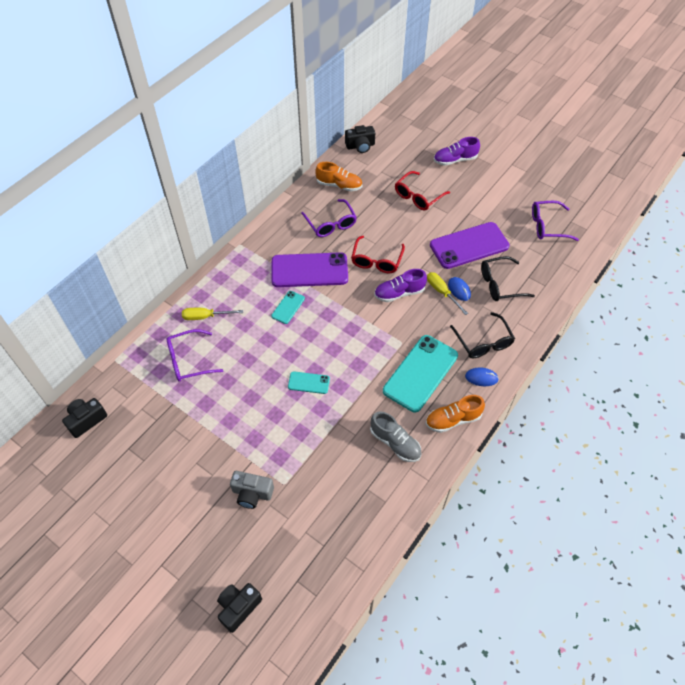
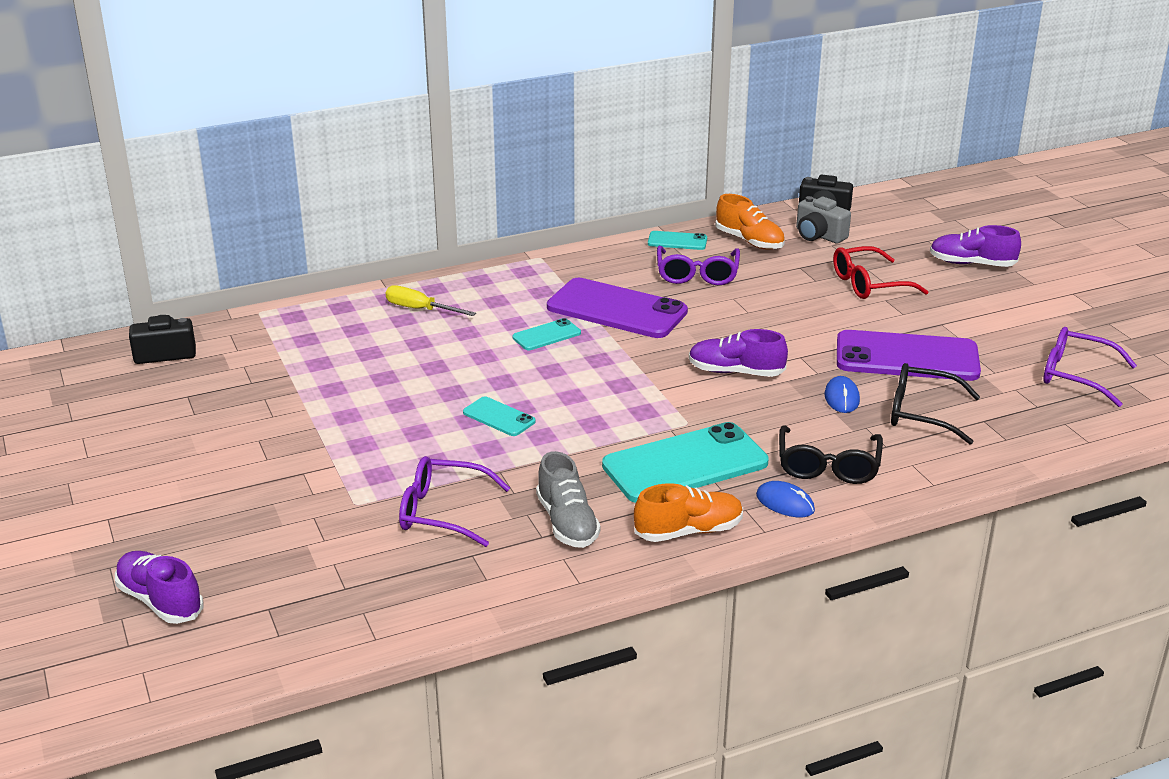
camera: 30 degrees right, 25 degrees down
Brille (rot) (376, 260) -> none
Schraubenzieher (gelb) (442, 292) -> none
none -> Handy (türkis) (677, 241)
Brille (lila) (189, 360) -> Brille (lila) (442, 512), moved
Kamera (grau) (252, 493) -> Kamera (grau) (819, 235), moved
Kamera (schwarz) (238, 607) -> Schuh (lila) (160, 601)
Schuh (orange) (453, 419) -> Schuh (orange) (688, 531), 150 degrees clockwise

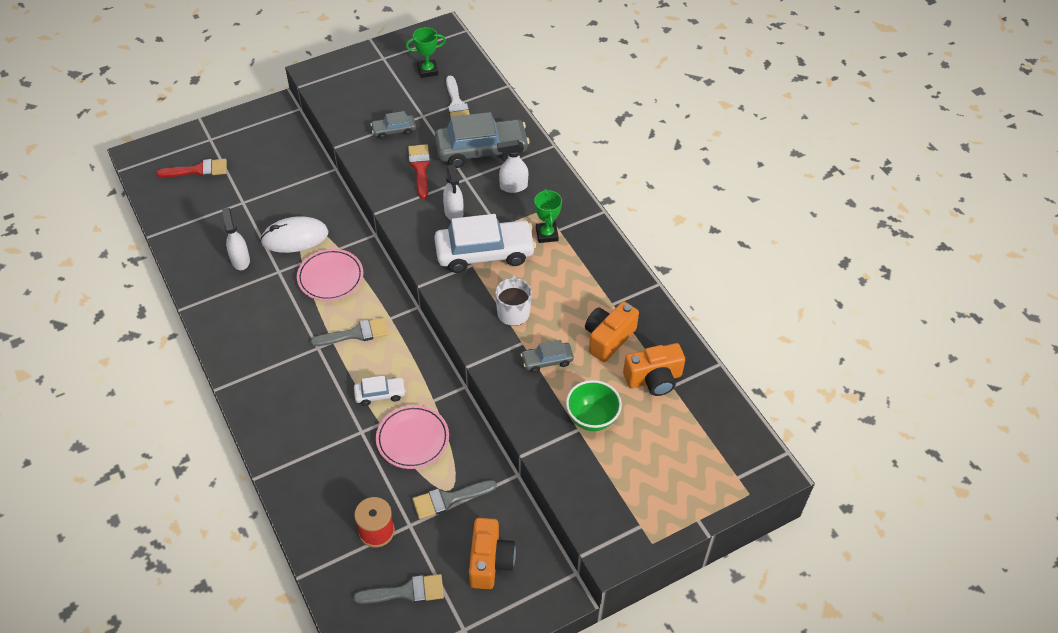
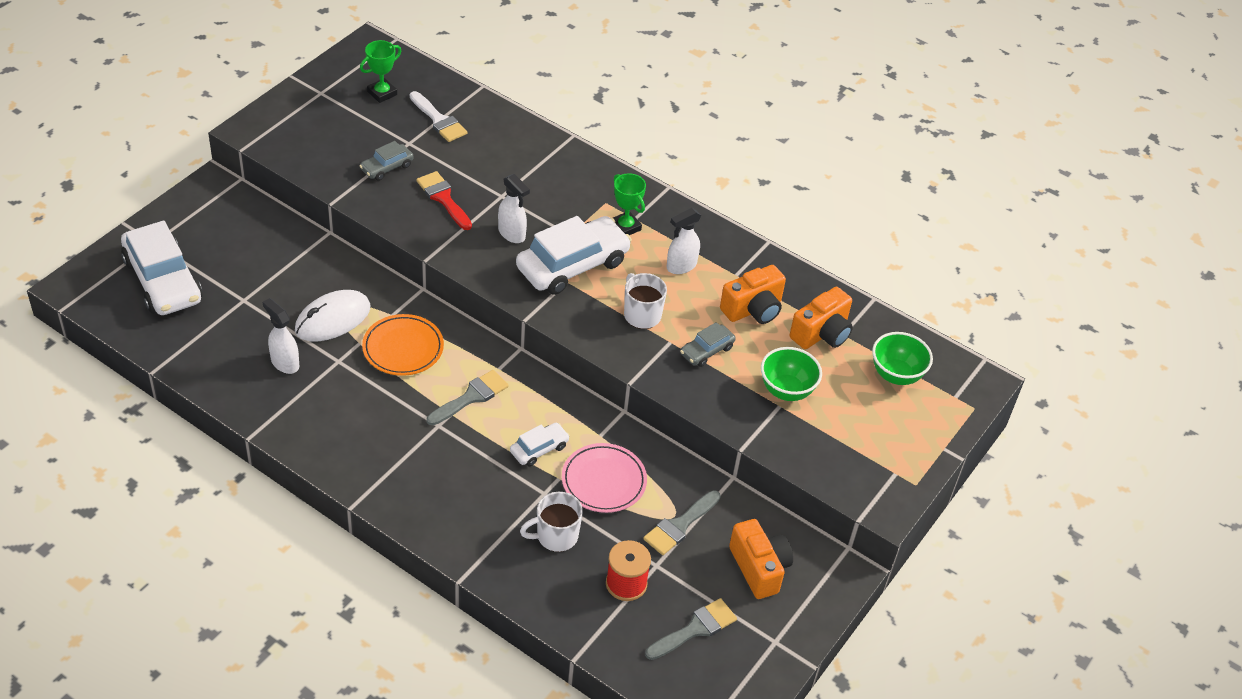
camera: 30 degrees left, 5 degrees down
Auto (grau) (481, 150) -> none
none -> Tasse (weiß) (556, 536)
none -> Schüssel (grün) (896, 375)
Sprühflasche (weiß) (513, 186) -> Sprühflasche (weiß) (681, 266), moved
Pinsel (rot) (198, 170) -> Auto (weiß) (163, 280)
Teller (rosa) (330, 277) -> Teller (orange) (403, 348)
Kamera (orange) (608, 338) -> Kamera (orange) (753, 309), 135 degrees counterclockwise

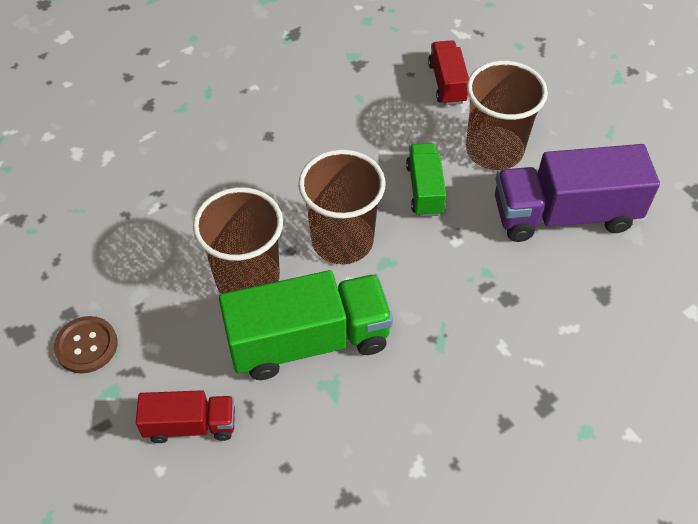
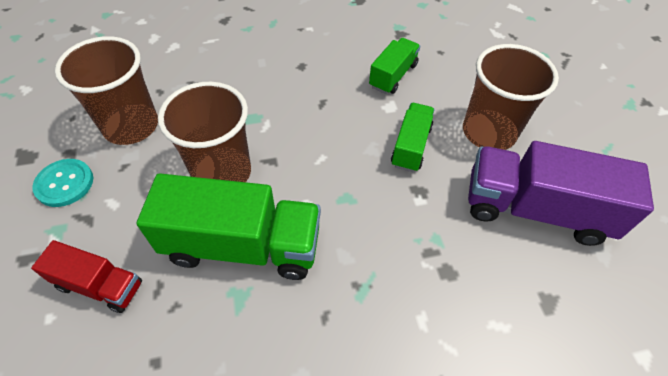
camera: 20 degrees right, 0 degrees up
Lastwagen (rot) (447, 83) -> none
none -> Lastwagen (grün) (393, 76)
Becher (braun) (342, 241) -> Becher (braun) (131, 126), moved
Knopf (braun) (86, 346) -> Knopf (türkis) (64, 183)

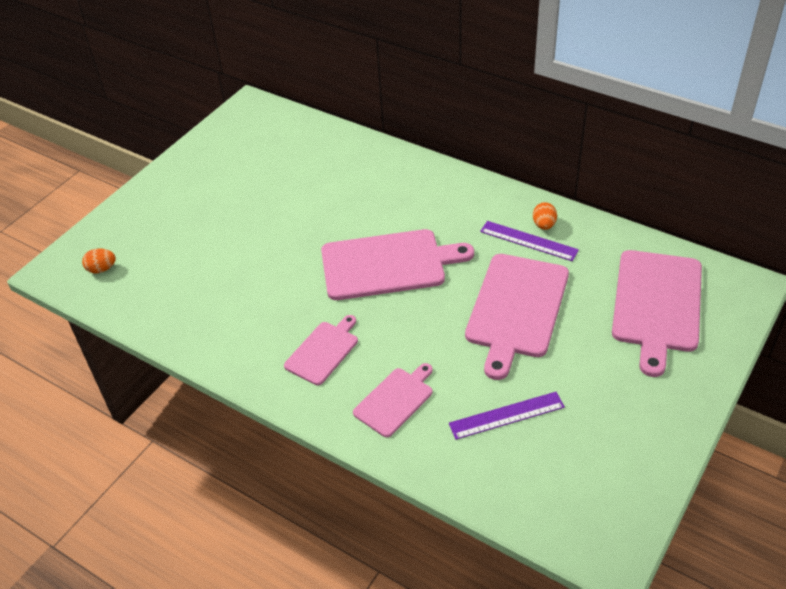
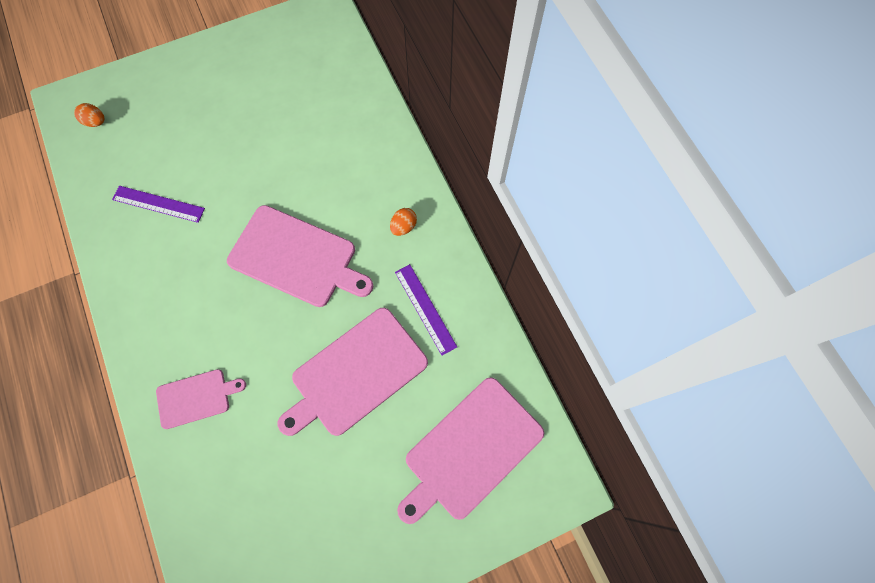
camera: 30 degrees right, 25 degrees up
Schneidebrett (rosa) (323, 351) -> none
Lineal (lila) (506, 415) -> Lineal (lila) (158, 204), moved
Ei (orange) (544, 225) -> Ei (orange) (403, 227), moved

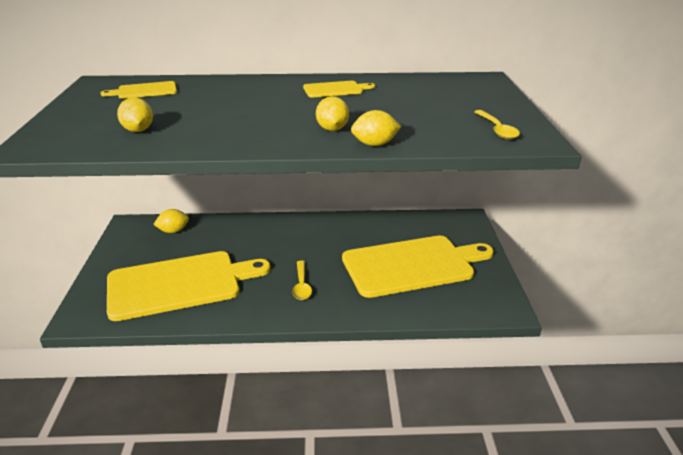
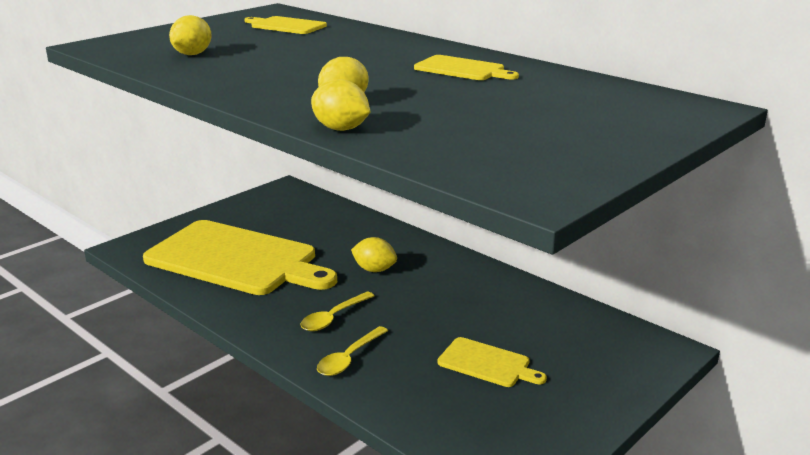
camera: 45 degrees right, 5 degrees down
Zitrone (gelb) (173, 231) -> Zitrone (gelb) (374, 270), moved
Löffel (gelb) (497, 129) -> Löffel (gelb) (349, 358), moved
Schneidebrett (gelb) (412, 265) -> Schneidebrett (gelb) (487, 364), x0.44

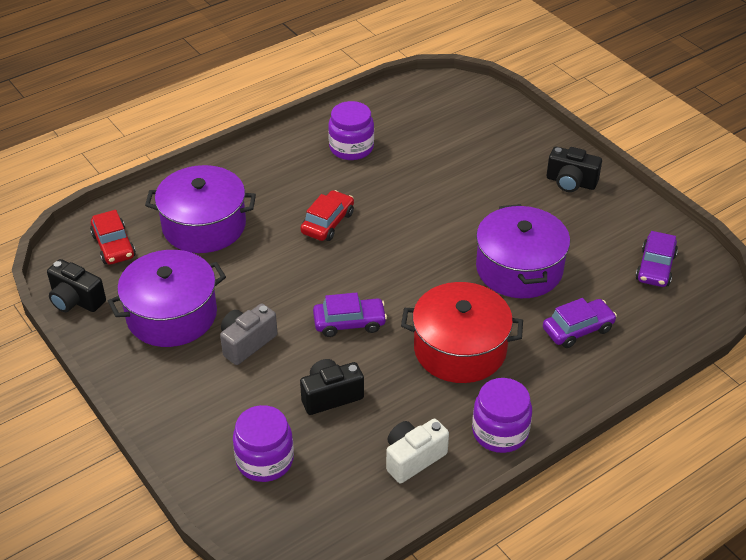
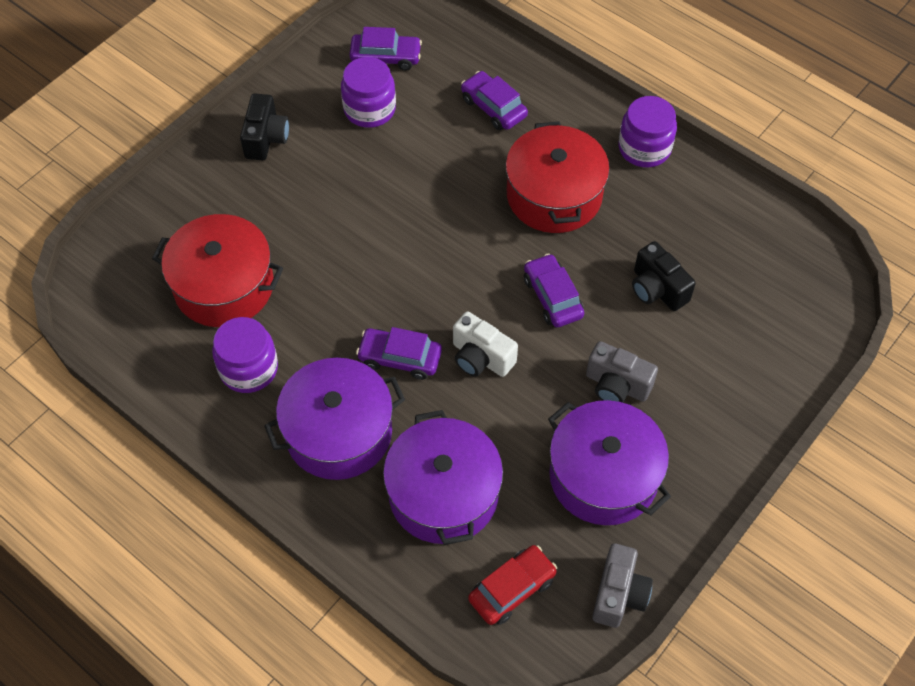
camera: 105 degrees left, 15 degrees up
none -> Kochtopf (rot) (224, 286)
Einmachglas (lila) (265, 460) -> Einmachglas (lila) (369, 109), moved
Kamera (weiß) (413, 458) -> Kamera (weiß) (481, 358), moved
Kochtopf (lila) (519, 269) -> Kochtopf (lila) (338, 432), moved
Kamera (schwarz) (76, 300) -> Kamera (grau) (619, 594)
Auto (rot) (327, 223) -> Auto (lila) (400, 358)

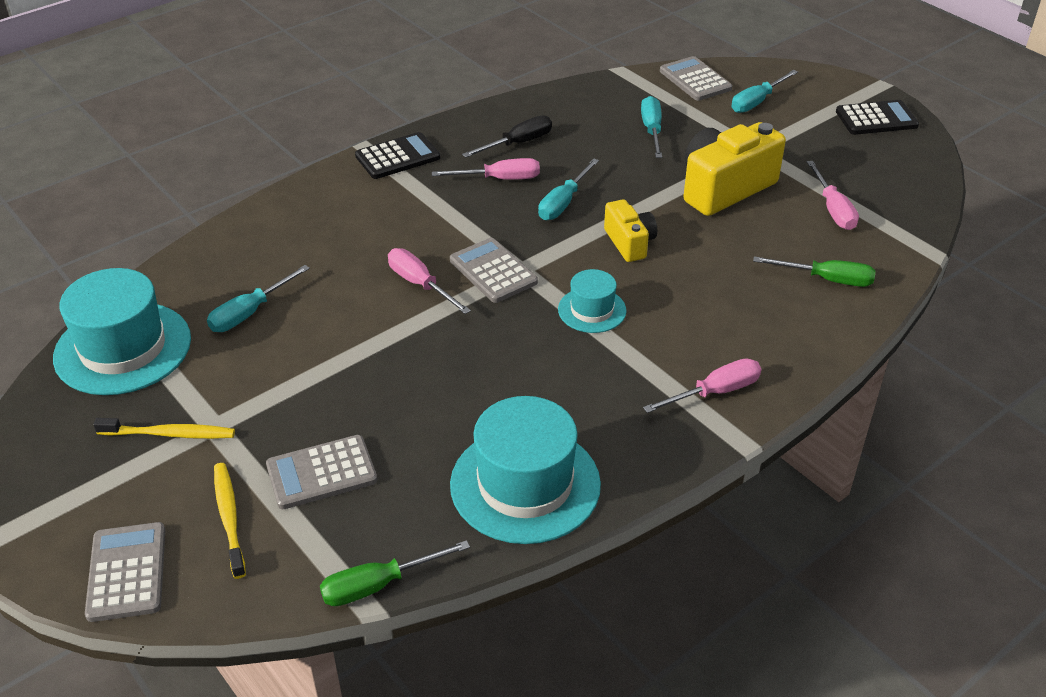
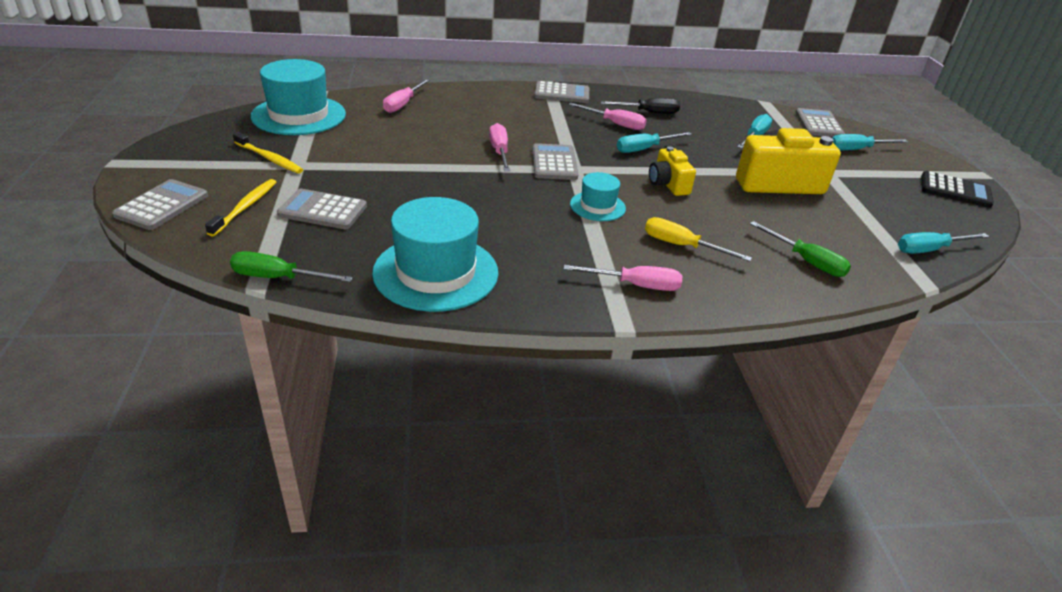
camera: 30 degrees right, 5 degrees down
none -> Schraubenzieher (gelb) (681, 246)
Schraubenzieher (türkis) (250, 313) -> Schraubenzieher (türkis) (929, 250), moved
Schraubenzieher (rosa) (833, 209) -> Schraubenzieher (rosa) (403, 104), moved
Taschenrechner (schwarz) (397, 157) -> Taschenrechner (grau) (562, 94)
Kamera (gelb) (629, 243) -> Kamera (gelb) (668, 184), 150 degrees clockwise

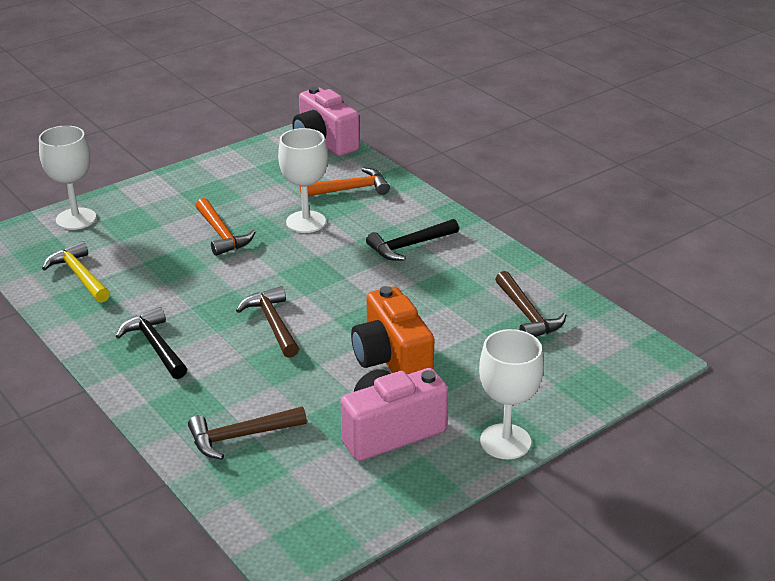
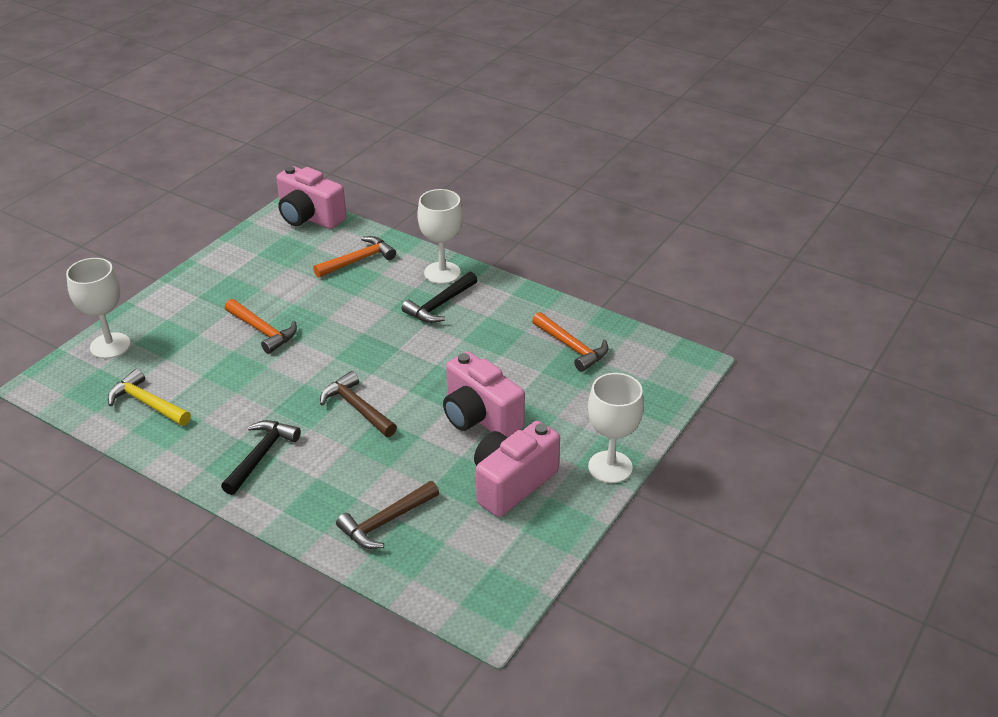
camera: 20 degrees left, 5 degrees up
Kelch (weiß) (306, 222) -> Kelch (weiß) (442, 273), moved
Kamera (orange) (391, 360) -> Kamera (rosa) (479, 417)
Hammer (braun) (527, 314) -> Hammer (orange) (572, 347)
Hammer (schwarz) (155, 346) -> Hammer (schwarz) (261, 456), 75 degrees clockwise

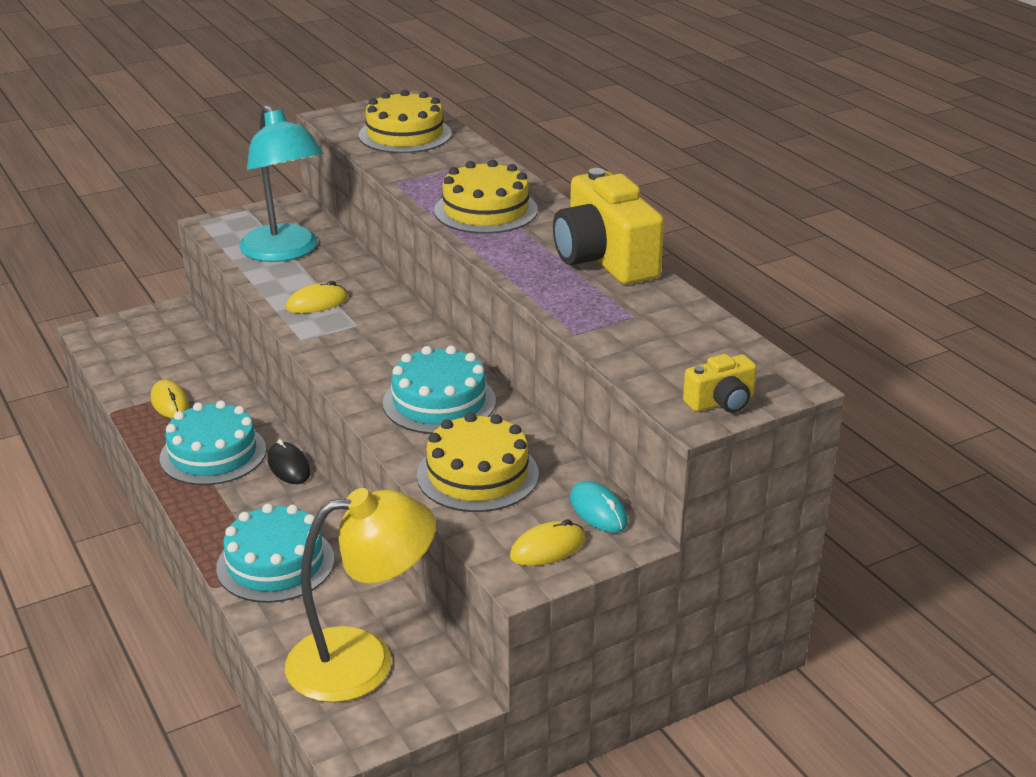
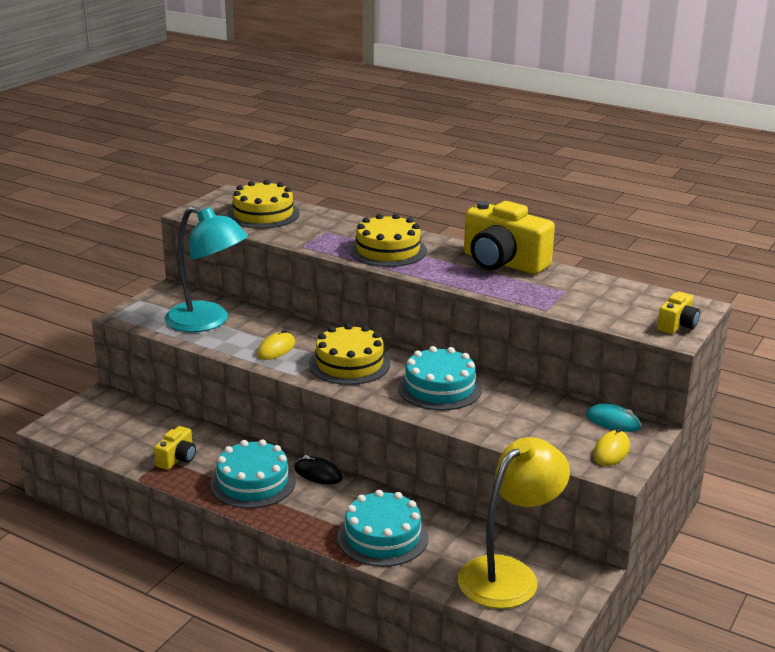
camera: 30 degrees left, 5 degrees down
Kuchen (gelb) (477, 474) -> Kuchen (gelb) (349, 364), moved
Computermaus (gelb) (169, 402) -> Kamera (gelb) (177, 459)

